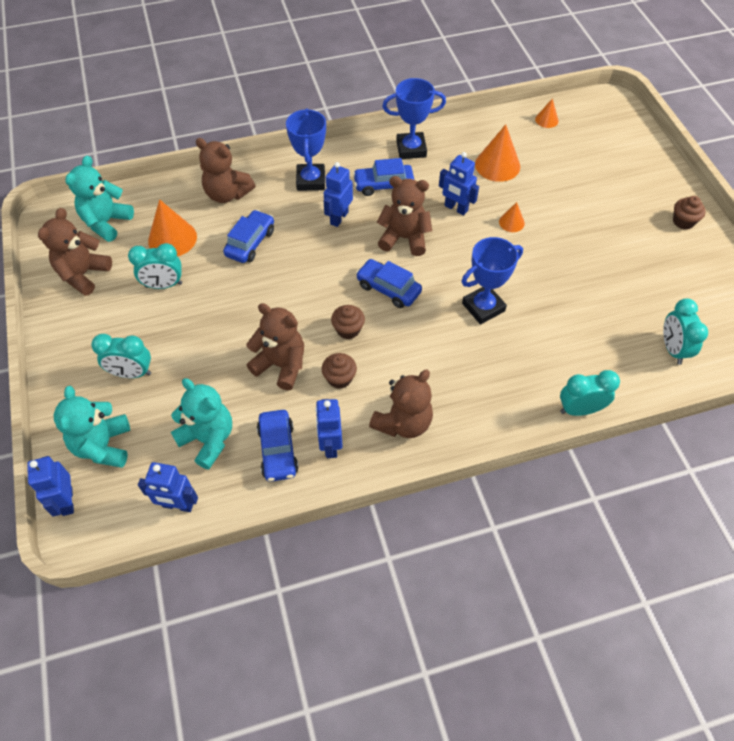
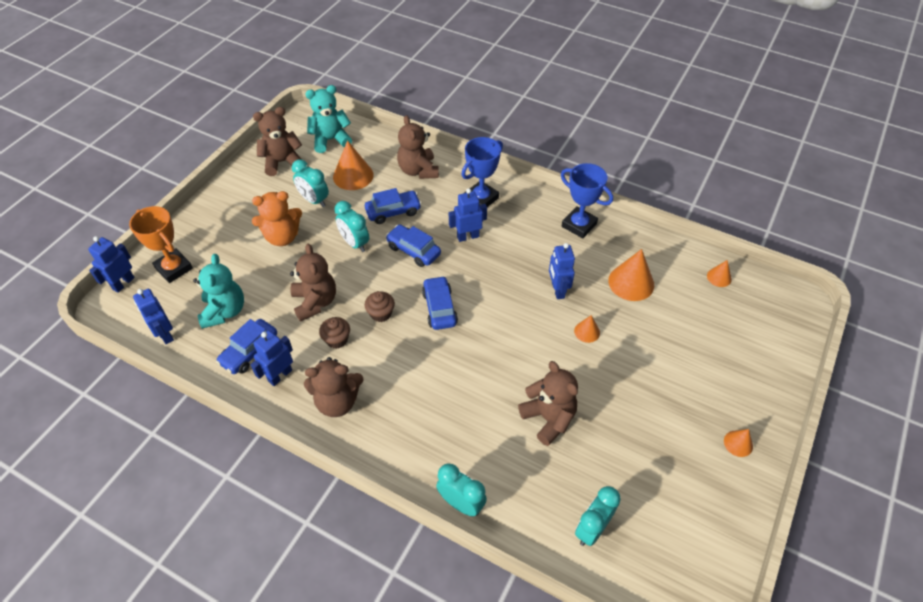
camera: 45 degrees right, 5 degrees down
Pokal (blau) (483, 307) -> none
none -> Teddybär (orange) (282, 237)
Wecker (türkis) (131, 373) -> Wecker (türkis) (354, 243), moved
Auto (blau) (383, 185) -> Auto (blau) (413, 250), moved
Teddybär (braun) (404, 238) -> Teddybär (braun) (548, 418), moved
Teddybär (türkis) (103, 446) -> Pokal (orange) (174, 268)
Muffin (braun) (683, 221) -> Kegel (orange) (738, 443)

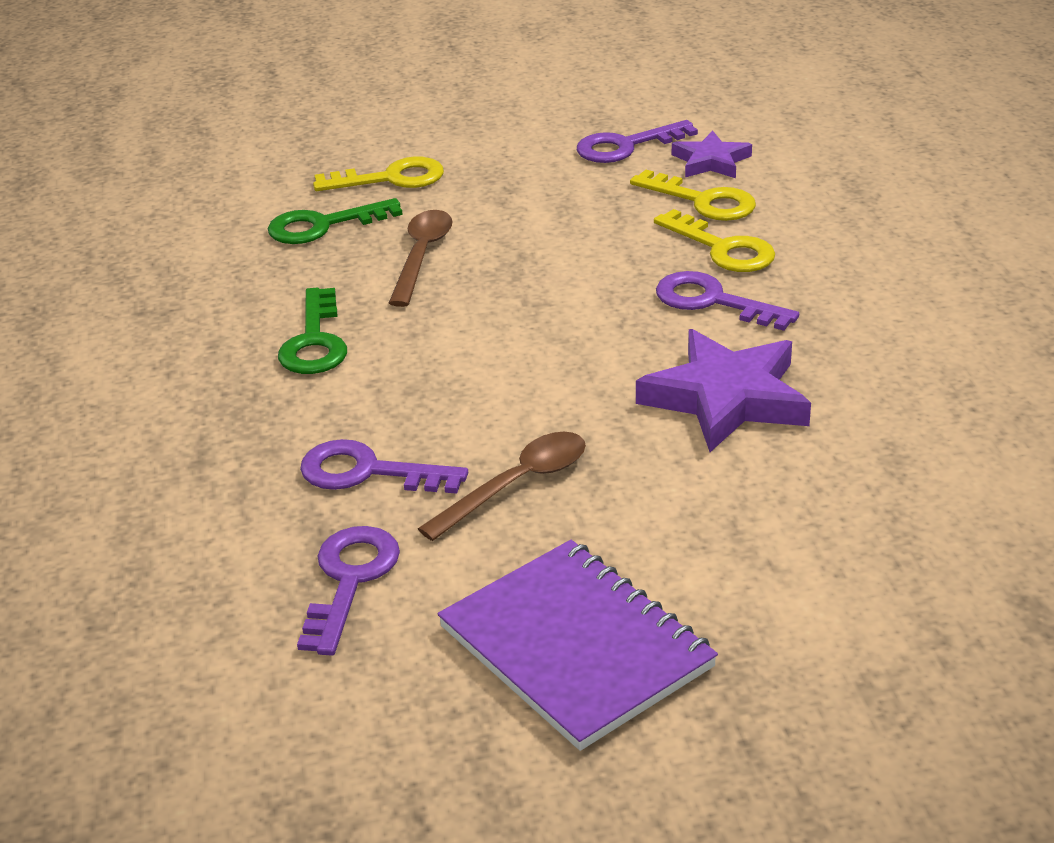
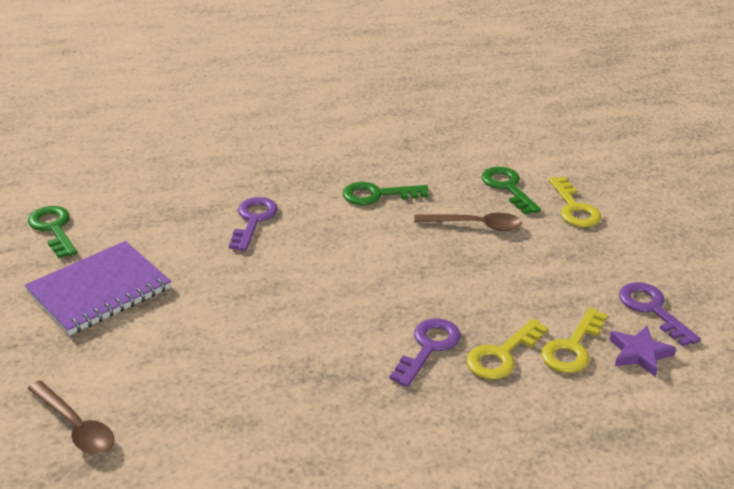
camera: 85 degrees right, 0 degrees up
Schlüssel (lila) (350, 580) -> none
Stern (lila) (726, 398) -> none
none -> Schlüssel (grün) (53, 229)
Löffel (braun) (516, 485) -> Löffel (braun) (76, 426), moved

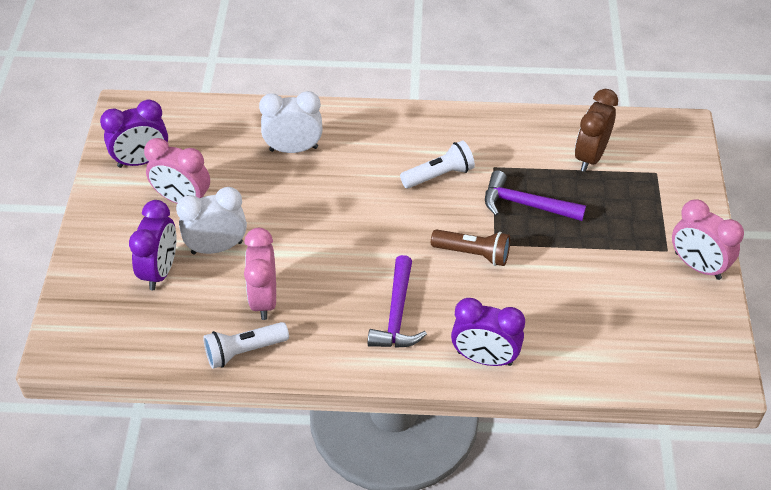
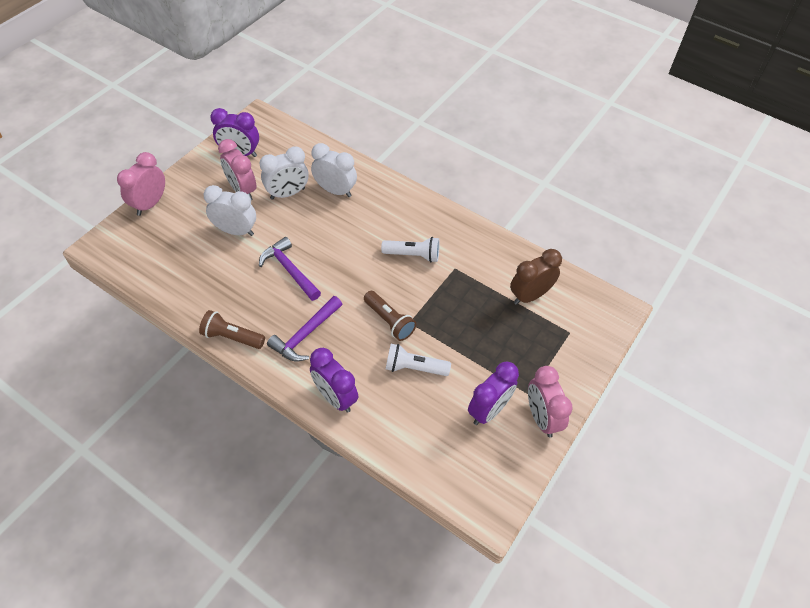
camera: 30 degrees right, 5 degrees up
none -> Taschenlampe (braun) (232, 337)
none -> Wecker (weiß) (287, 193)
Wecker (lila) (160, 271) -> Wecker (lila) (488, 410), moved
Taschenlampe (weiß) (244, 351) -> Taschenlampe (weiß) (414, 367), moved
Wecker (rosa) (264, 299) -> Wecker (rosa) (150, 204), moved
Hammer (lila) (525, 204) -> Hammer (lila) (289, 270), moved

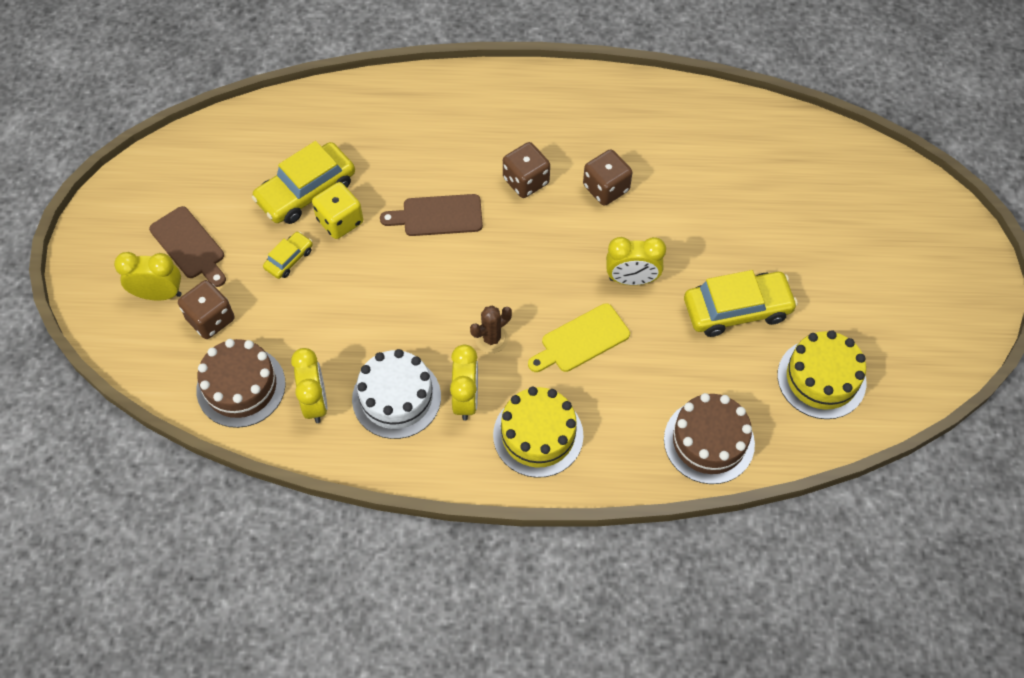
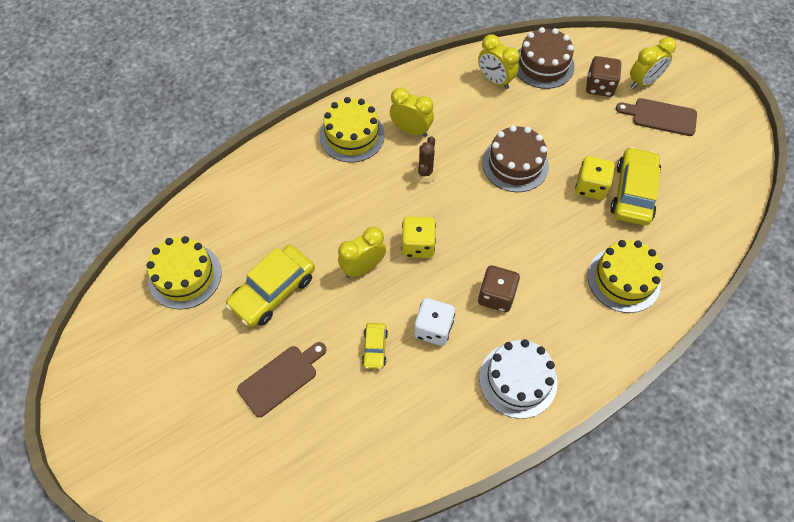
camera: 145 degrees right, 0 degrees up
Schneidebrett (gelb) (581, 340) -> none
none -> Spielwürfel (gelb) (418, 245)
none -> Kuchen (gelb) (623, 279)
Auto (gelb) (289, 259) -> Auto (gelb) (375, 348), moved
Kuchen (weiß) (396, 397) -> Kuchen (weiß) (518, 380), moved
Schneidebrett (braun) (438, 216) -> Schneidebrett (braun) (281, 378), moved
Kuchen (braun) (709, 441) -> Kuchen (braun) (515, 164), moved
Spielwürfel (braun) (606, 188) -> Spielwürfel (weiß) (433, 328)
Wecker (gelb) (466, 399) -> Wecker (gelb) (411, 130), 150 degrees clockwise

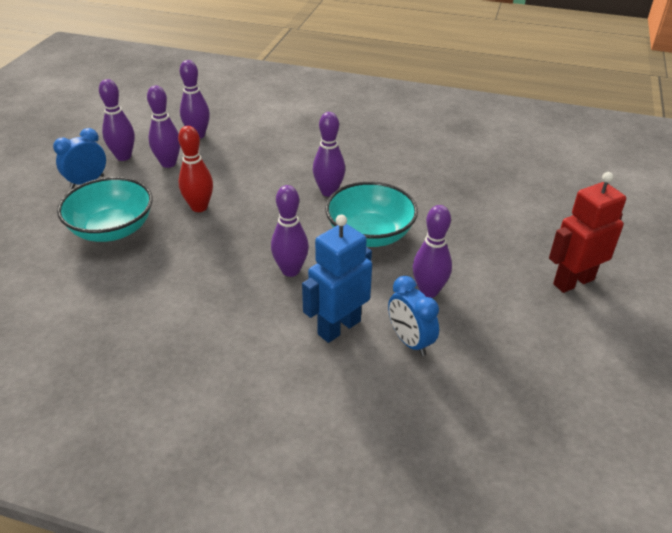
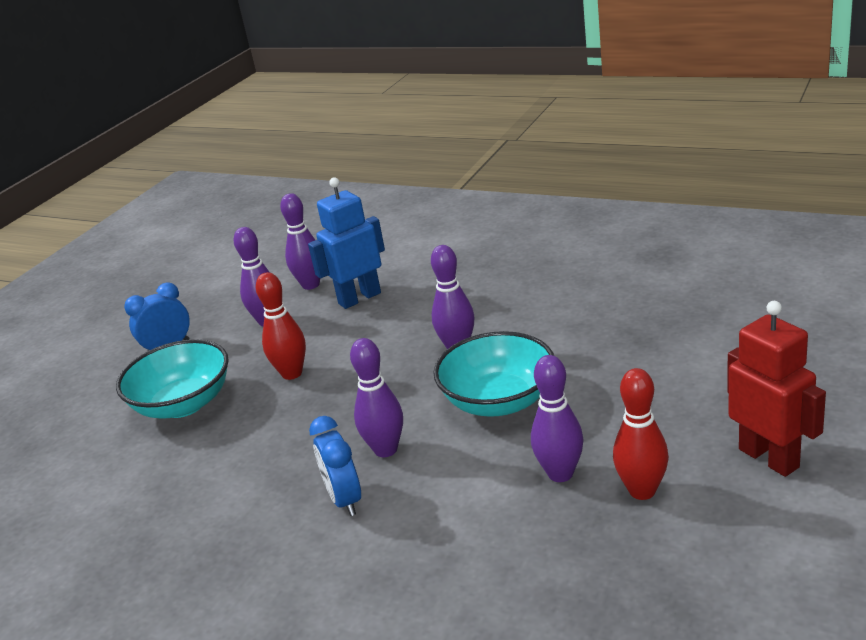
camera: 15 degrees right, 10 degrees down
Bowlingkegel (lila) (123, 156) -> none
none -> Bowlingkegel (rot) (642, 491)
Roboter (blau) (338, 327) -> Roboter (blau) (359, 298), moved
Wecker (blau) (410, 341) -> Wecker (blau) (345, 499), moved
Roboter (rot) (573, 281) -> Roboter (rot) (769, 458), 75 degrees clockwise

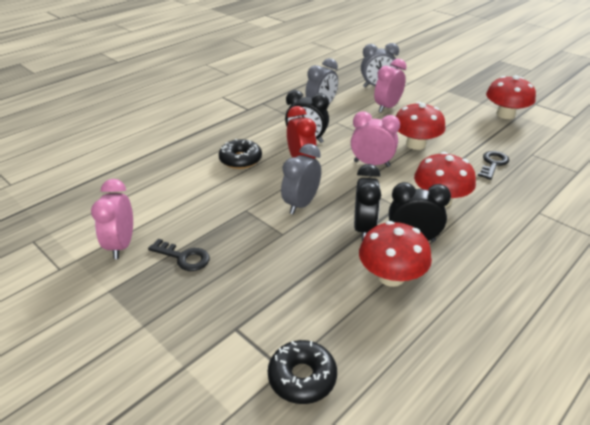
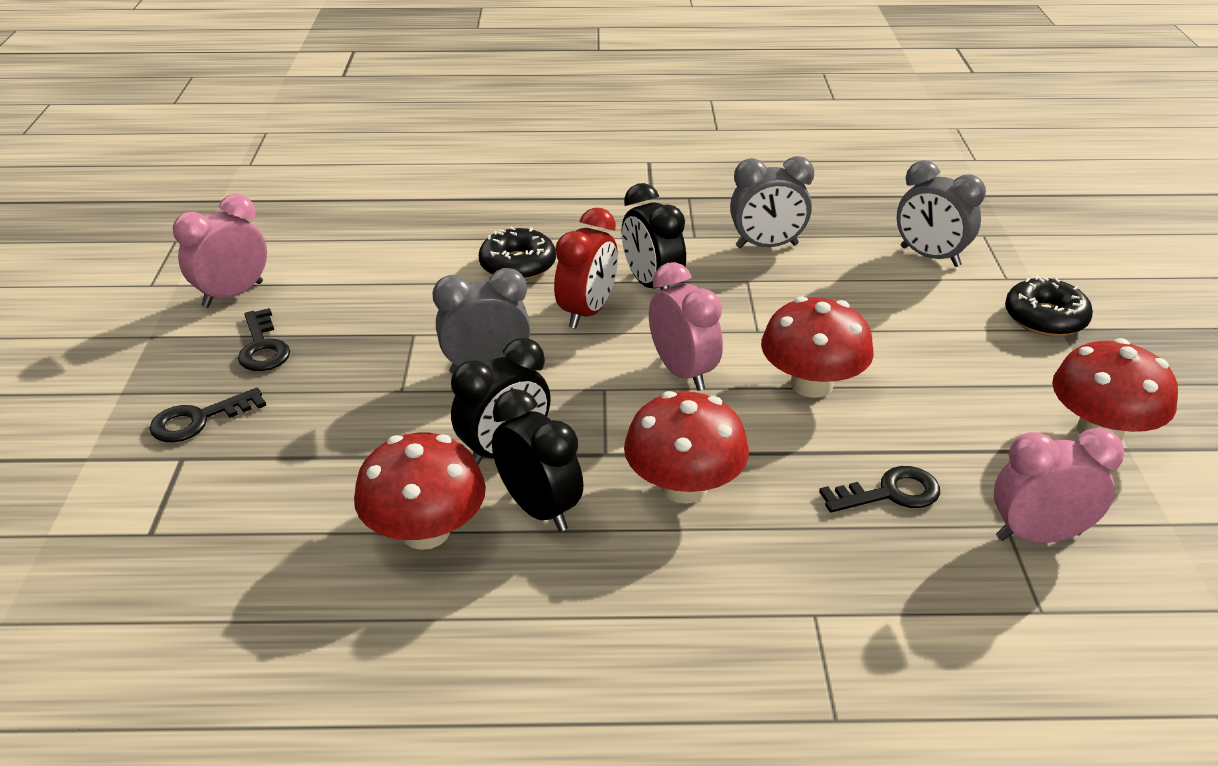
camera: 45 degrees right, 0 degrees up
none -> Schlüssel (schwarz) (199, 419)
Donut (schwarz) (302, 377) -> Donut (schwarz) (1045, 318), moved
Wecker (rosa) (387, 107) -> Wecker (rosa) (1038, 535), moved

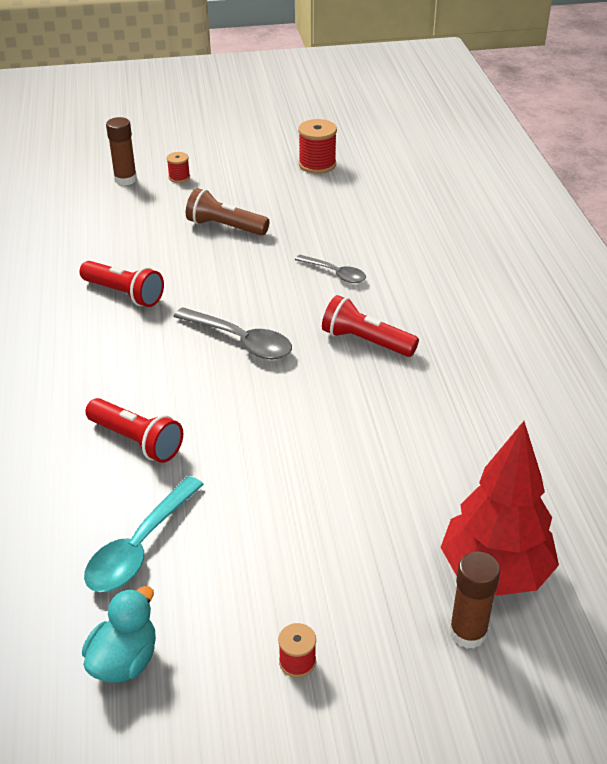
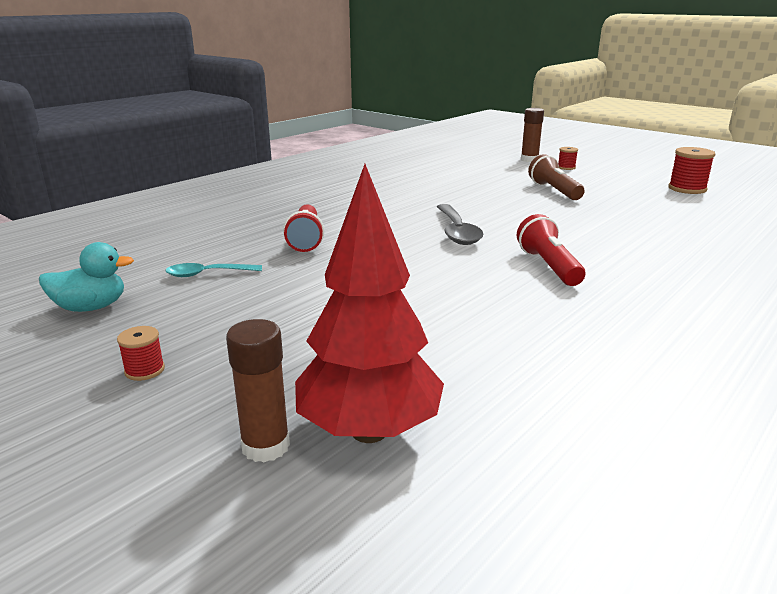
camera: 50 degrees right, 15 degrees down
Taschenlampe (rot) (124, 294) -> none
Löffel (grau) (335, 273) -> none
Löffel (türkis) (140, 546) -> Löffel (türkis) (208, 274), x0.63

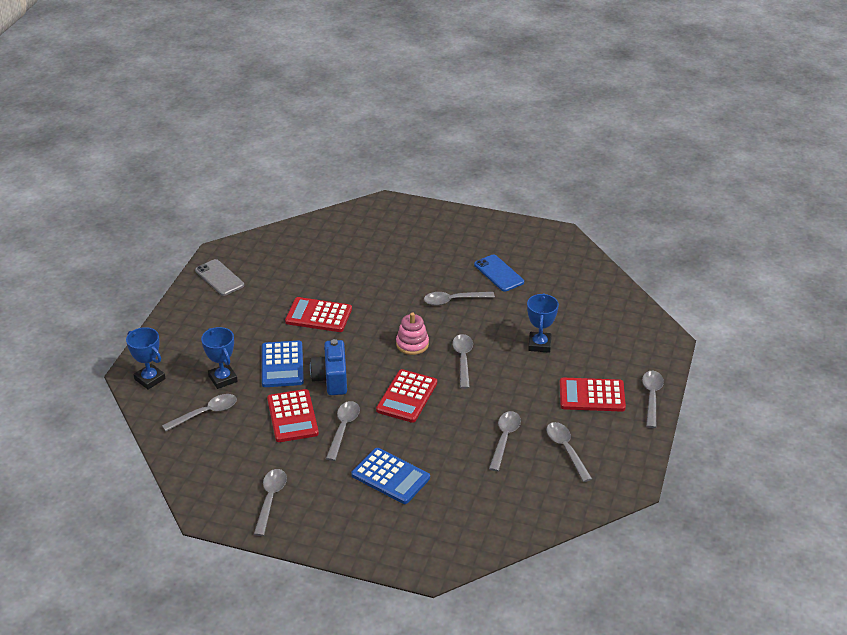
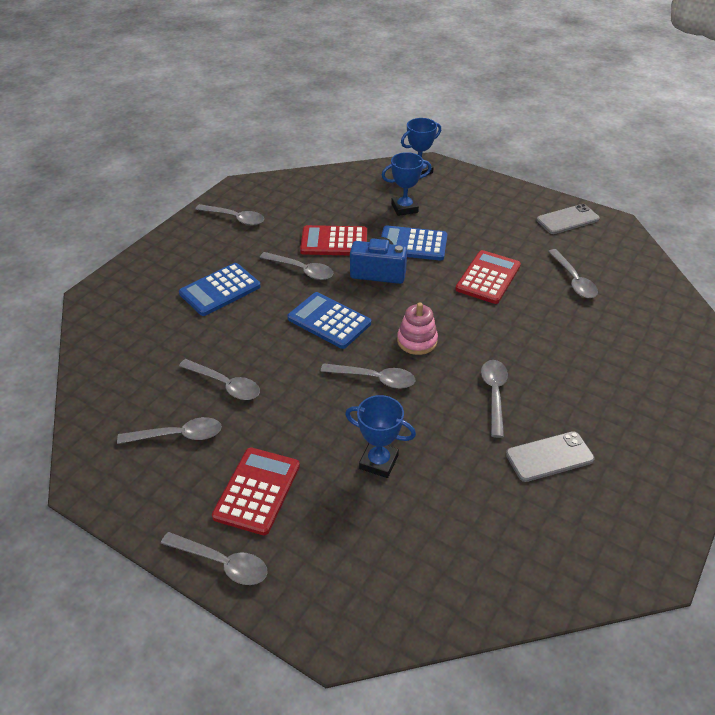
camera: 105 degrees right, 5 degrees up
Löffel (grau) (206, 413) -> Löffel (grau) (573, 280), moved
Taschenrechner (rot) (407, 396) -> Taschenrechner (blau) (329, 321)
Handy (blau) (498, 273) -> Handy (grau) (549, 457)

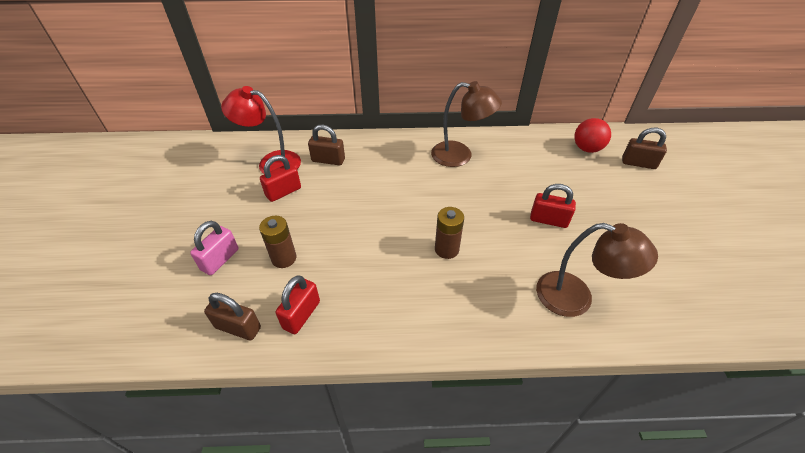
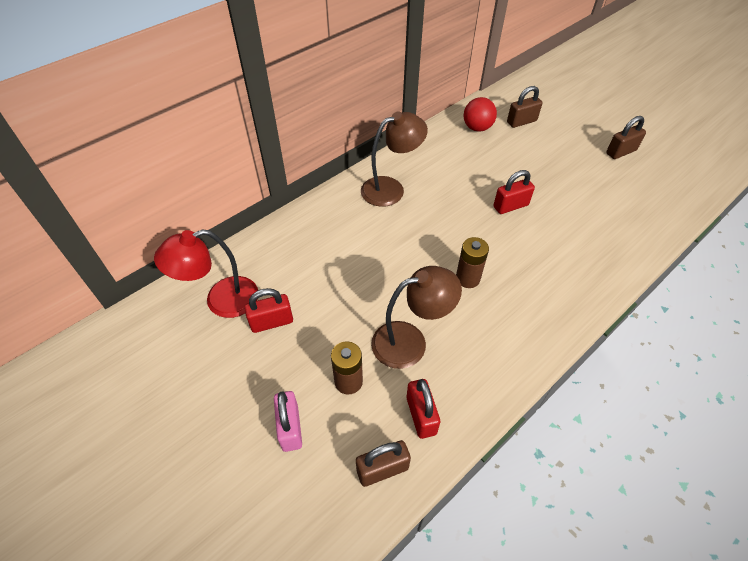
camera: 40 degrees left, 5 degrees up
Vorhängeschloss (braun) (328, 160) -> Vorhängeschloss (braun) (621, 152), moved
Lampe (braun) (576, 298) -> Lampe (braun) (410, 341), moved
Vorhängeschloss (rot) (283, 192) -> Vorhängeschloss (rot) (271, 322), 60 degrees clockwise

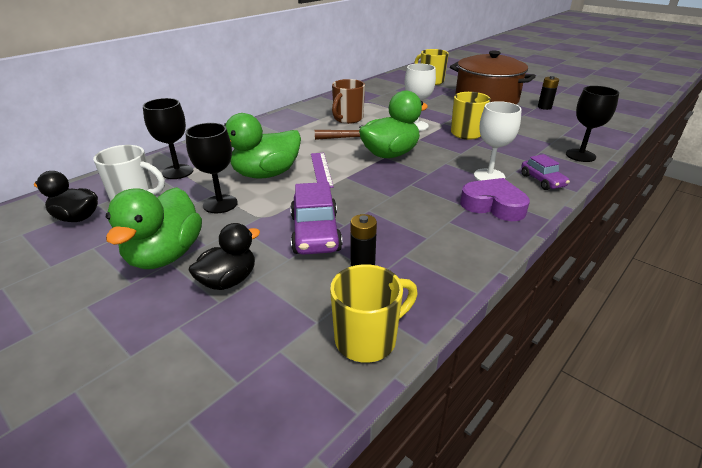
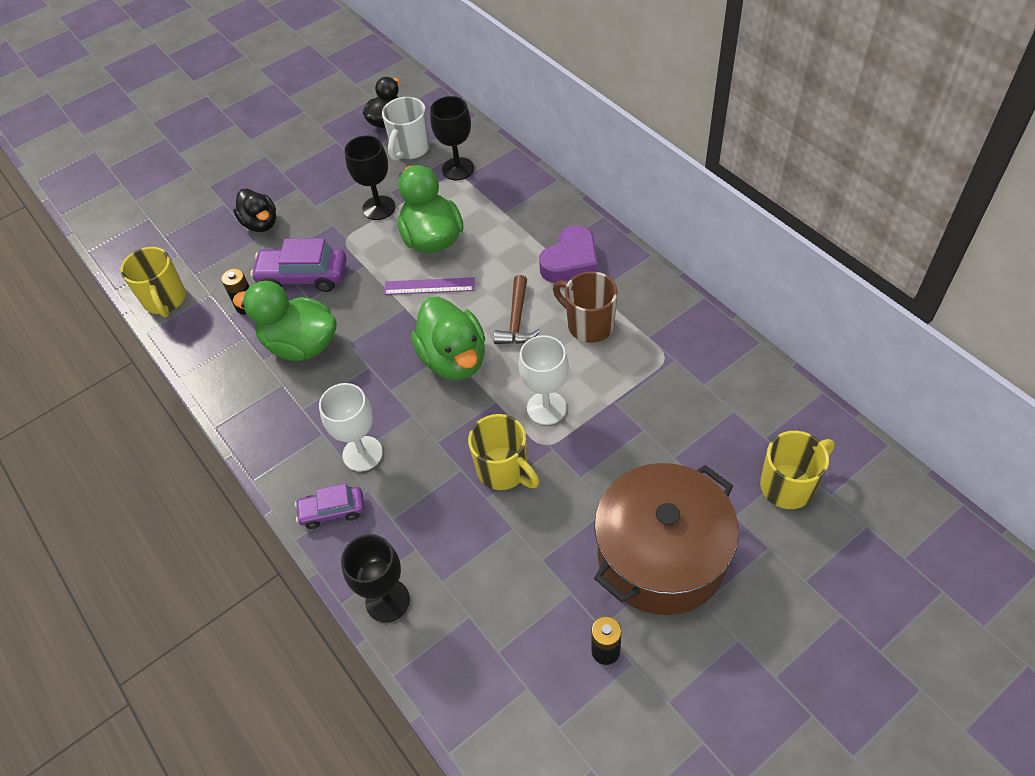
camera: 105 degrees right, 20 degrees up
Ente (grün) (165, 255) -> Ente (grün) (300, 344), moved
Herz (lila) (493, 205) -> Herz (lila) (570, 261), moved

